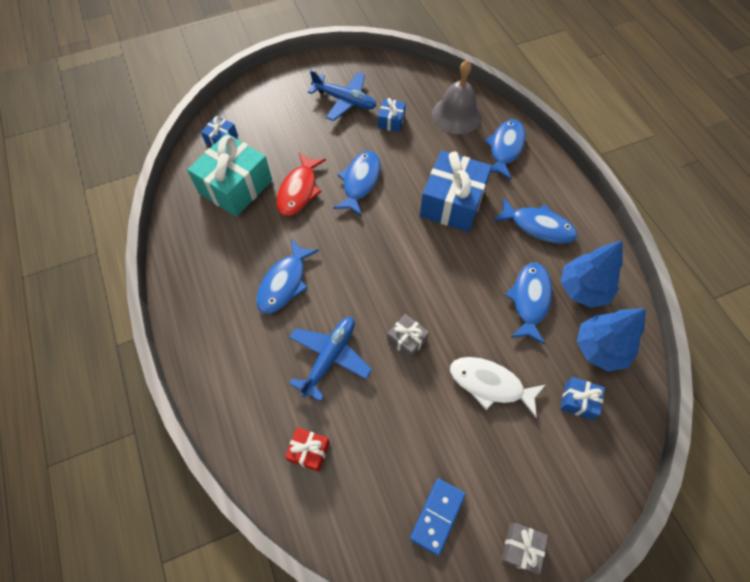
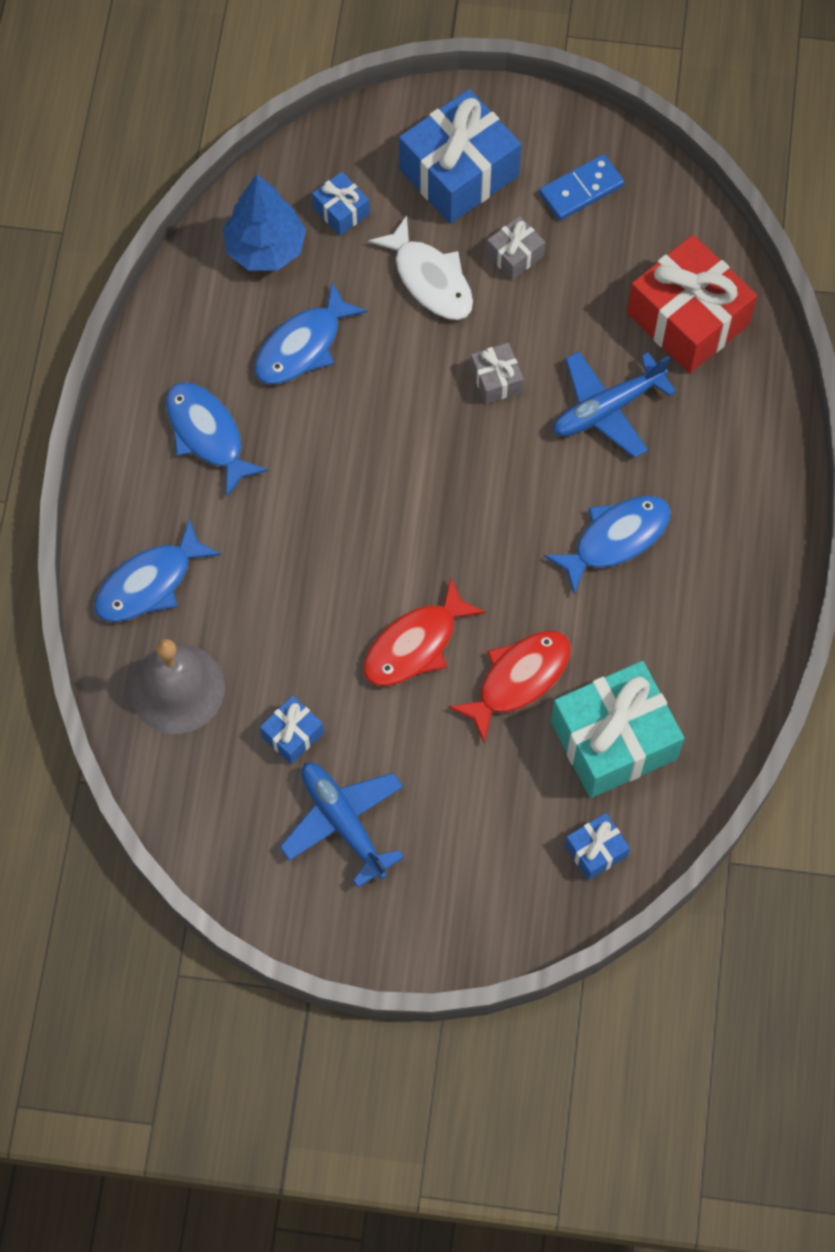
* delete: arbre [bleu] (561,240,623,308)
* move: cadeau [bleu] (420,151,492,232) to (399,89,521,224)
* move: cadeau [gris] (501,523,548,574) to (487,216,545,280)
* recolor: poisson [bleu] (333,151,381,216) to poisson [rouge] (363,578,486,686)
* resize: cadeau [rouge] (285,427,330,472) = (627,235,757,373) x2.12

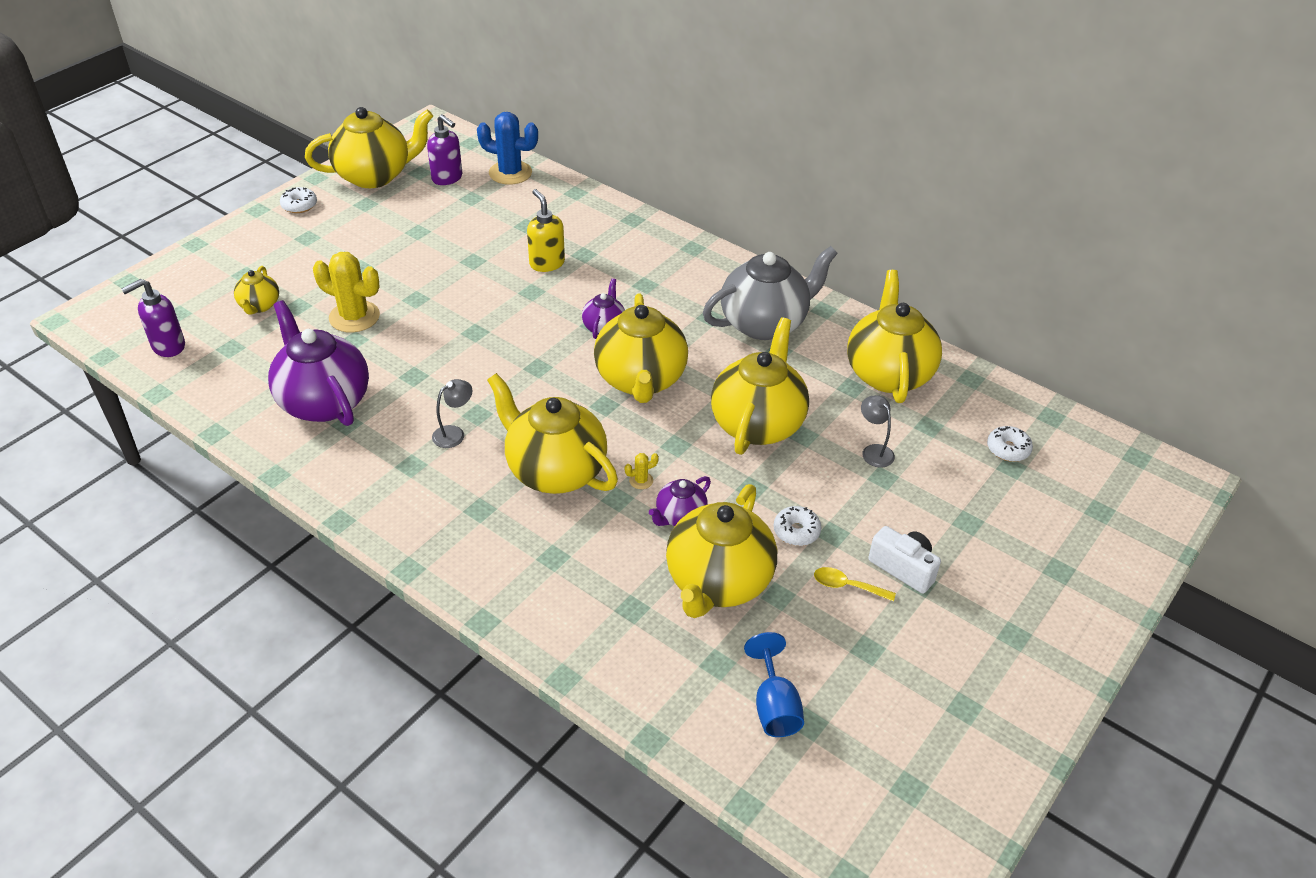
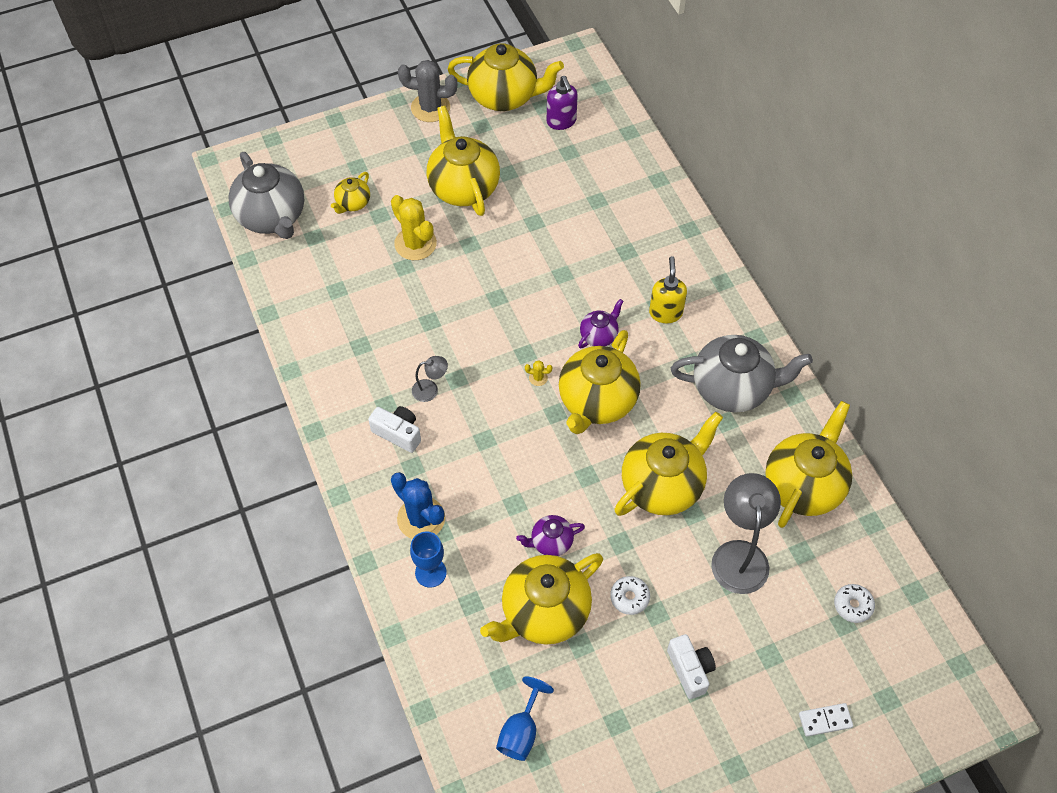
* delete: théière [violet] (268,300,369,426)
* delete: cuillère [jaune] (814,567,896,602)
* insert: appareil photo [blanc] (368,406,421,453)
* insert: verre à pied [bleu] (410,532,447,588)
* insert: domino [blanc] (799,703,853,737)
* move: cactus [bleu] (477,112,538,185) to (391,472,445,539)
* move: théière [jaune] (487,373,618,494) to (427,106,500,216)
* move: distributeur de savon [jaune] (527,189,565,272) to (649,256,687,323)
* move: cactus [jaune] (624,453,659,489) to (525,360,552,386)
* replace: distributeur de savon [violet] (121,279,185,357) to théière [gris] (228,152,304,239)
* replace: beignet [blanc] (280,187,317,213) to cactus [gris] (398,60,457,122)
* resize: lampe [gris] (861,395,895,467) = (711,473,781,594) x2.03

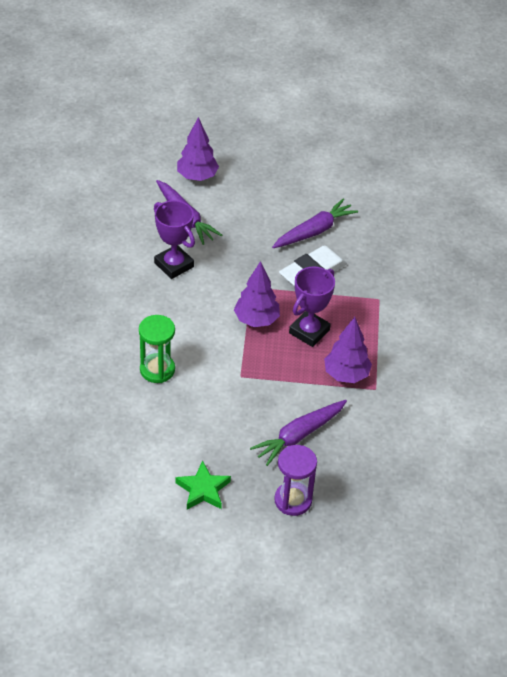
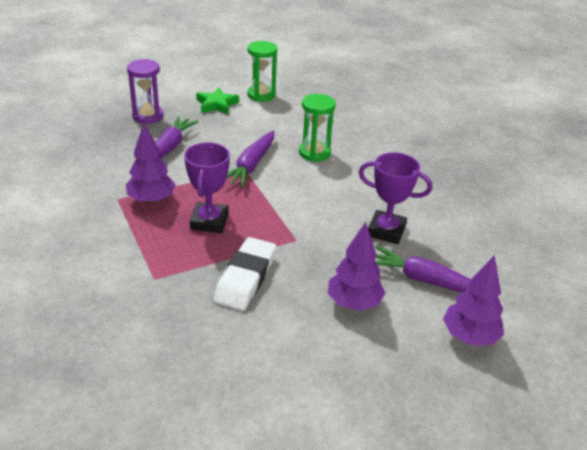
* insert: sablier [vert] (247,41,277,102)
* move: arbre [violet] (234,261,280,327) to (328,222,385,311)
* move: carotte [violet] (272,199,358,248) to (226,130,274,188)

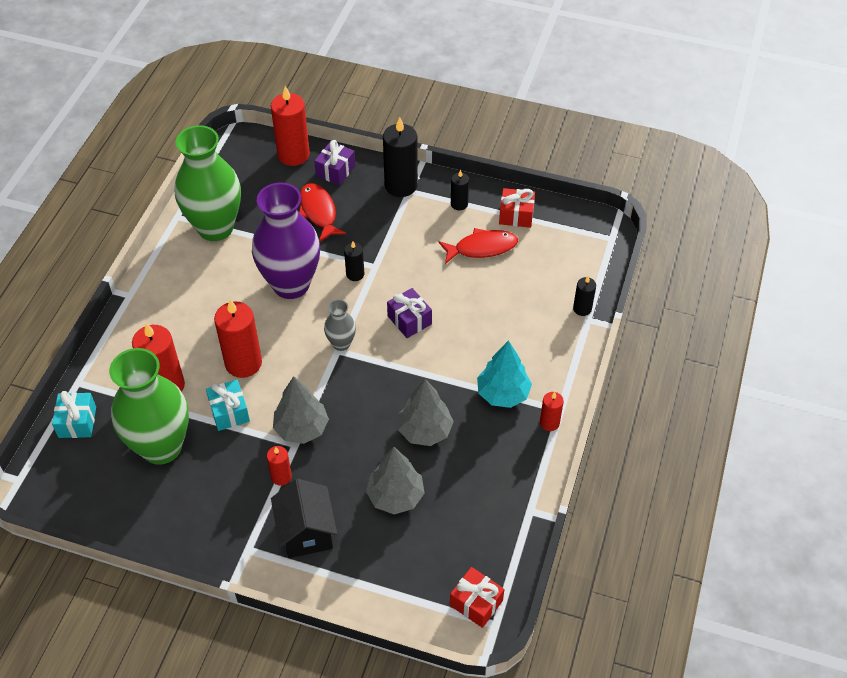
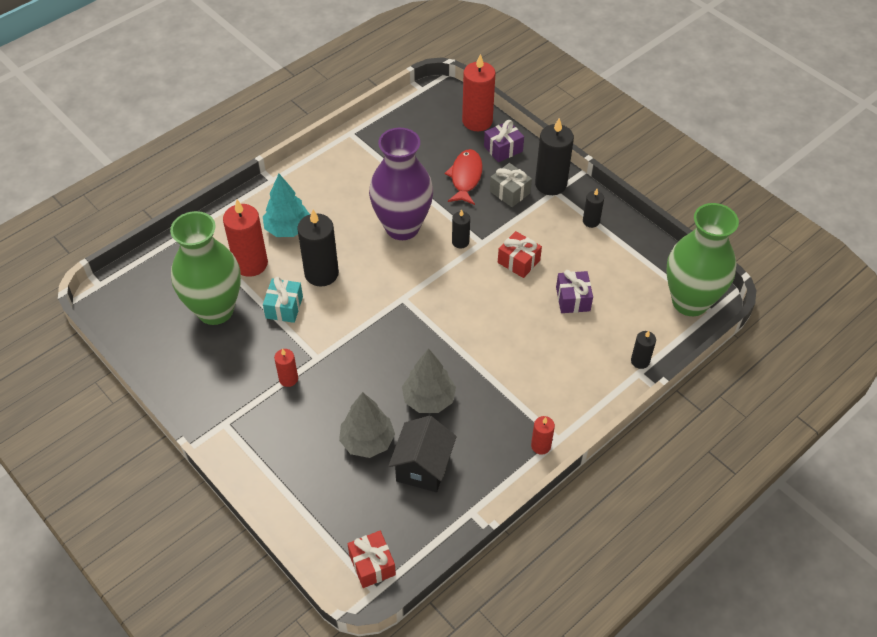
* delete: cadeau [turquoise] (52,391,96,438)
* delete: arbre [gris] (273,376,329,444)
* delete: vase [gris] (324,299,356,351)
* delete: poisson [rouge] (438,228,518,264)
* insert: cadeau [gris] (490,163,532,207)
* move: vase [vert] (174,125,241,241) to (666,203,739,316)
* move: maison [noir] (271,479,337,558) to (389,416,457,492)
* move: cadeau [violet] (387,288,432,338) to (556,270,593,313)
* move: arbre [turquoise] (477,340,532,408) to (263,174,310,237)
* move: cadeau [rouge] (499,188,535,228) to (498,231,542,278)
* recolor: bougie [rouge] (214,299,262,378) to bougie [noir] (297,210,339,287)

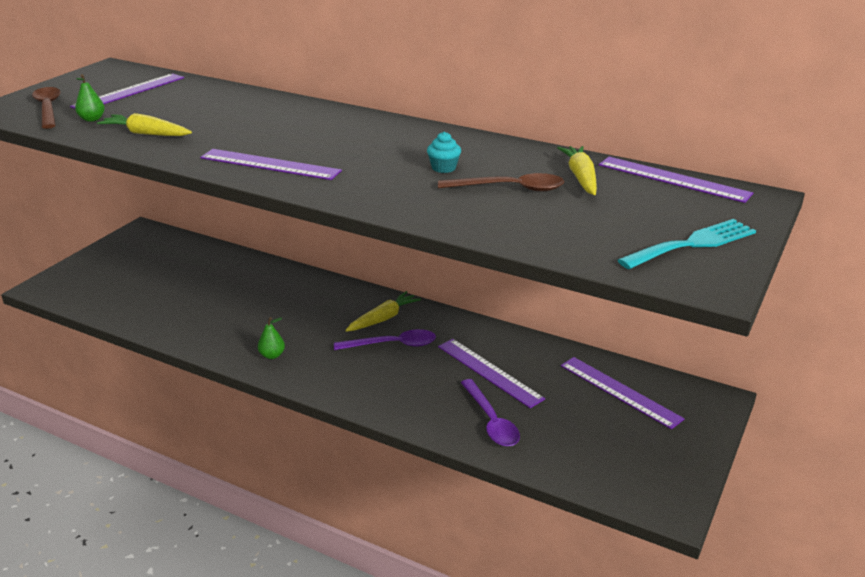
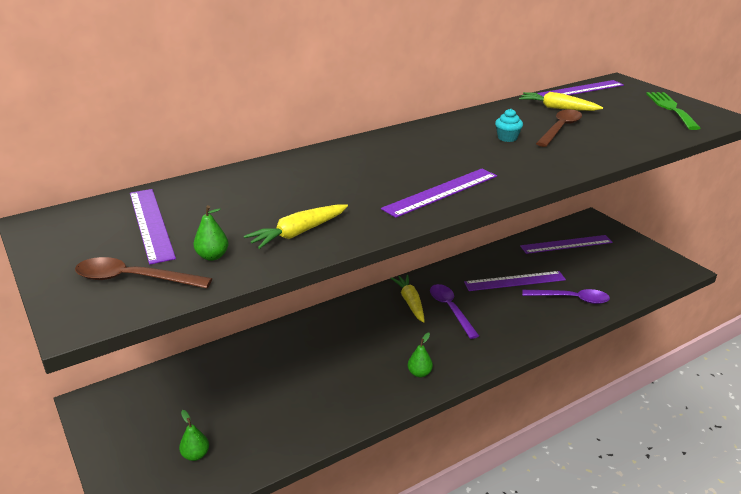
* insert: poire [vert] (179,410,209,461)
* recolor: fourchette [turquoise] (618,219,756,269) to fourchette [vert] (646,92,700,130)
* rotate: cuillère [violet] (334,329,436,350) = (430,284,479,339) 45 degrees counterclockwise

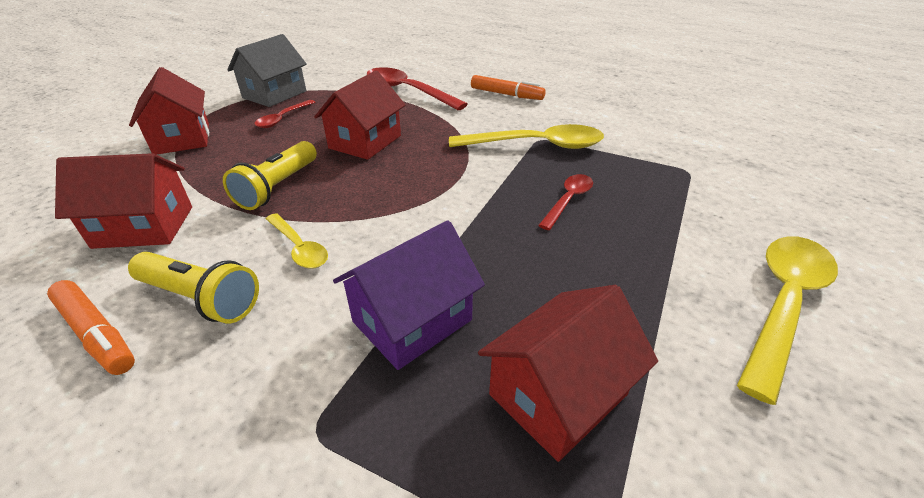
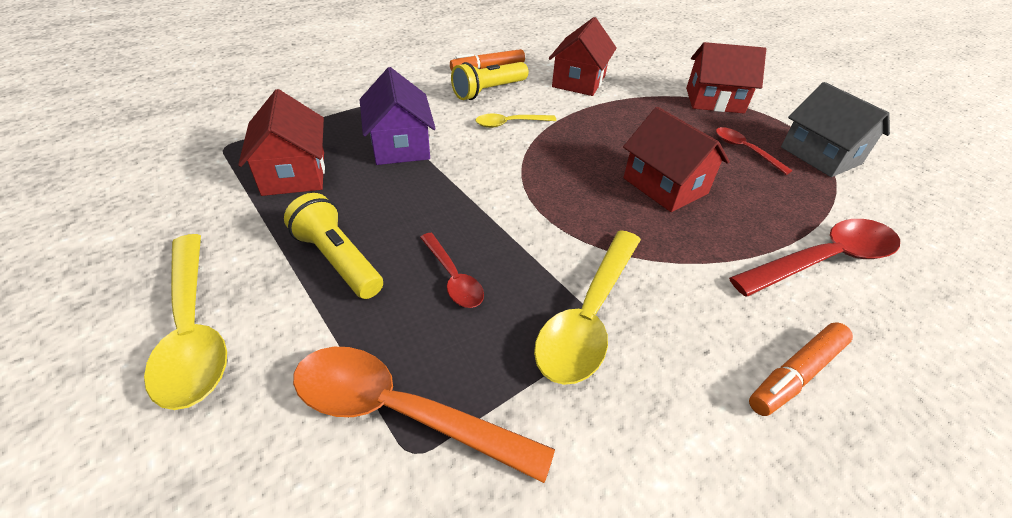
* insert: cuillère [orange] (293,347,555,483)
* move: lampe de poche [jaune] (223,141,317,210) to (284,193,383,299)

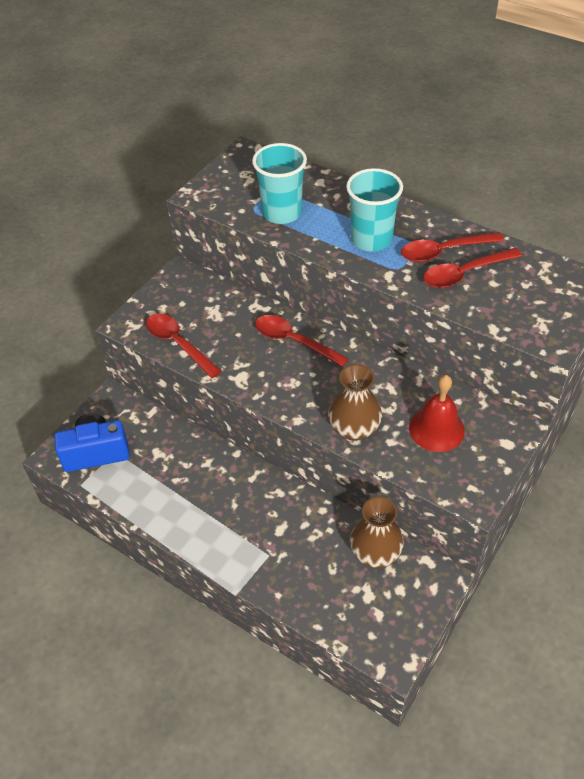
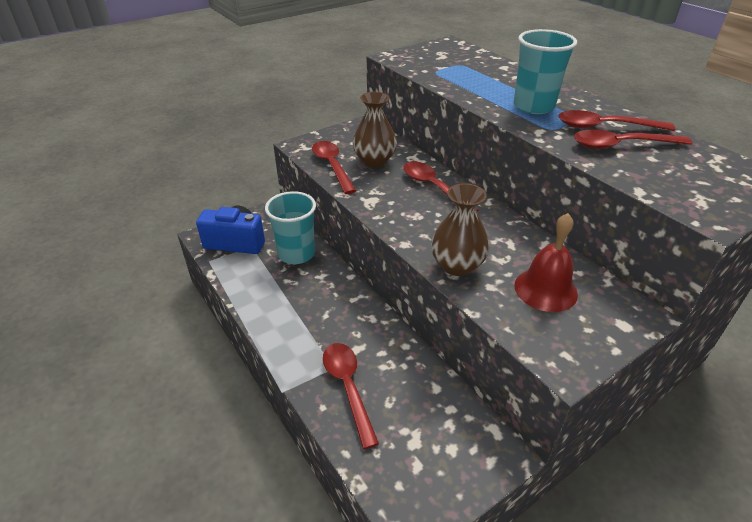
* insert: cuillère [rouge] (323,343,379,449)
* move: gobelet [turquoise] (252,143,307,224) to (265,191,316,264)
* move: vase [marron] (350,497,404,568) to (352,92,397,167)

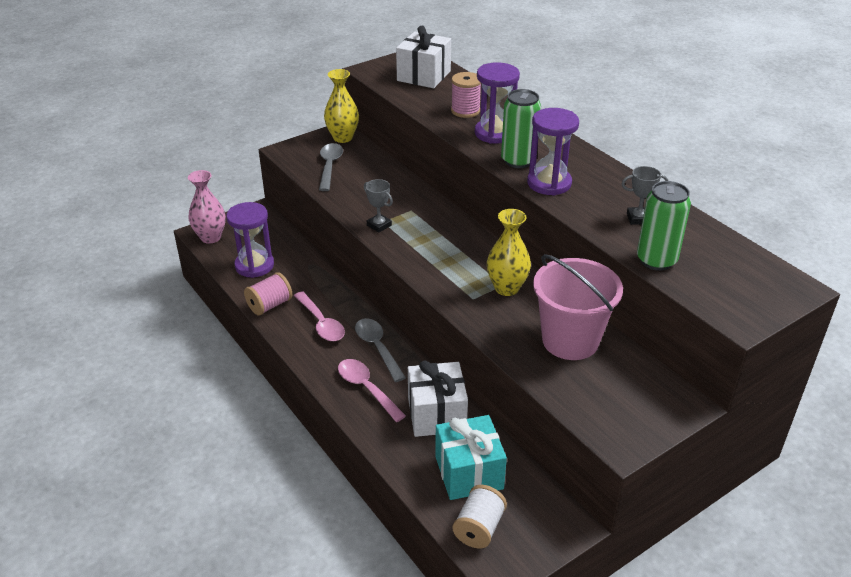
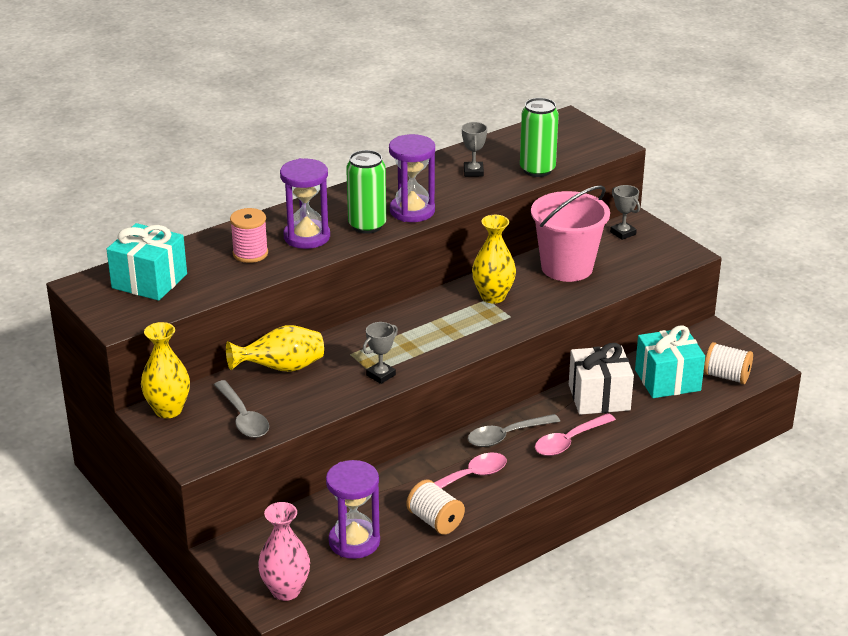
* insert: vase [jaune] (226,325,324,372)
* insert: trophée [gris] (610,185,640,240)
* recolor: bobine [rose] (244,272,293,316) to bobine [blanc] (406,480,465,535)
* recolor: cadeau [blanc] (396,26,451,88) to cadeau [turquoise] (107,223,187,301)
* rotate: cuillère [gris] (319,143,343,191) = (214,380,269,438) 120 degrees counterclockwise

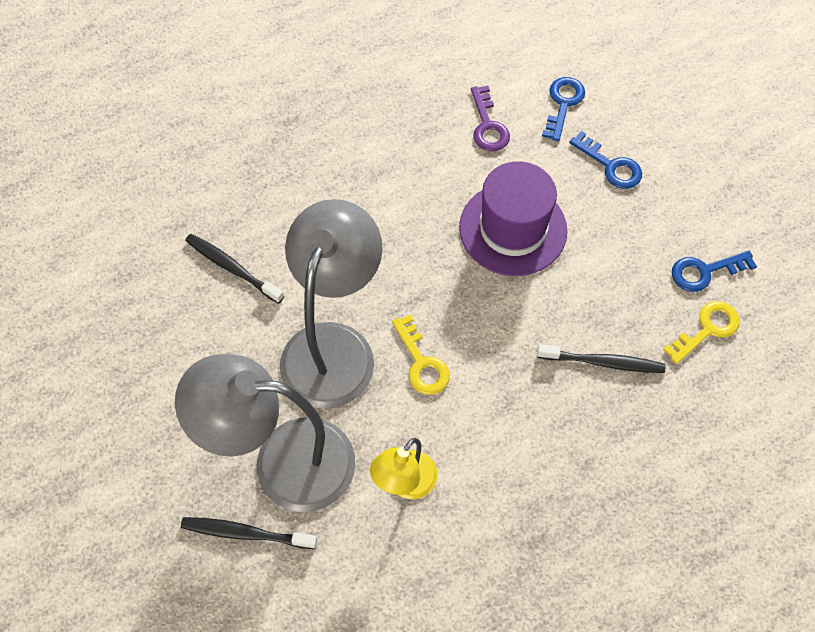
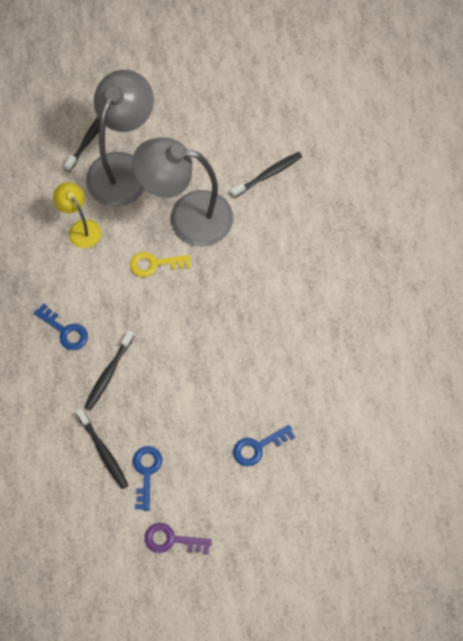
* delete: chapeau [violet] (459,161,567,276)
* move: clé [violet] (471,86,510,151) to (145,523,212,554)
* move: clé [bleu] (542,77,585,141) to (34,303,88,350)
* replace: clé [jaune] (663,301,740,364) to brosse à dents [noir] (76,409,128,489)
* rotate: lampe [gris] (280,199,383,409) = (132,137,233,246) 150 degrees clockwise

